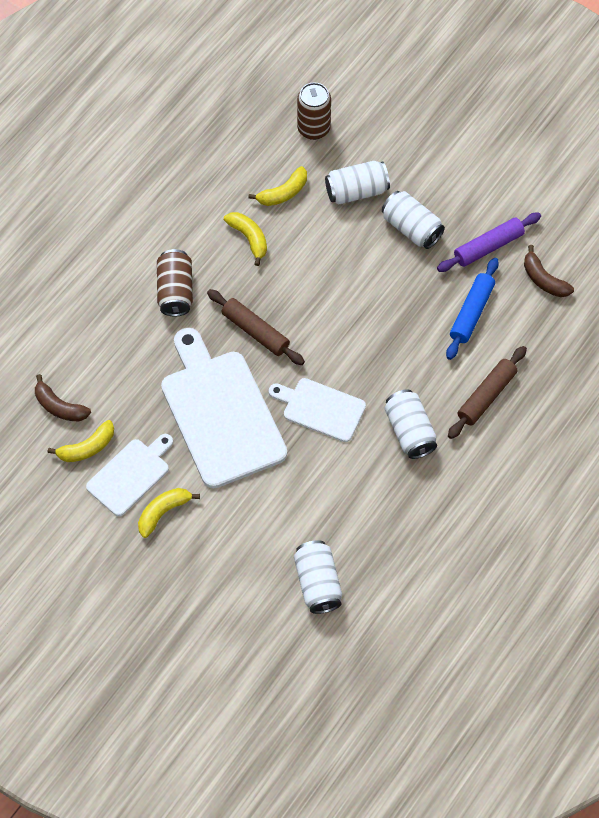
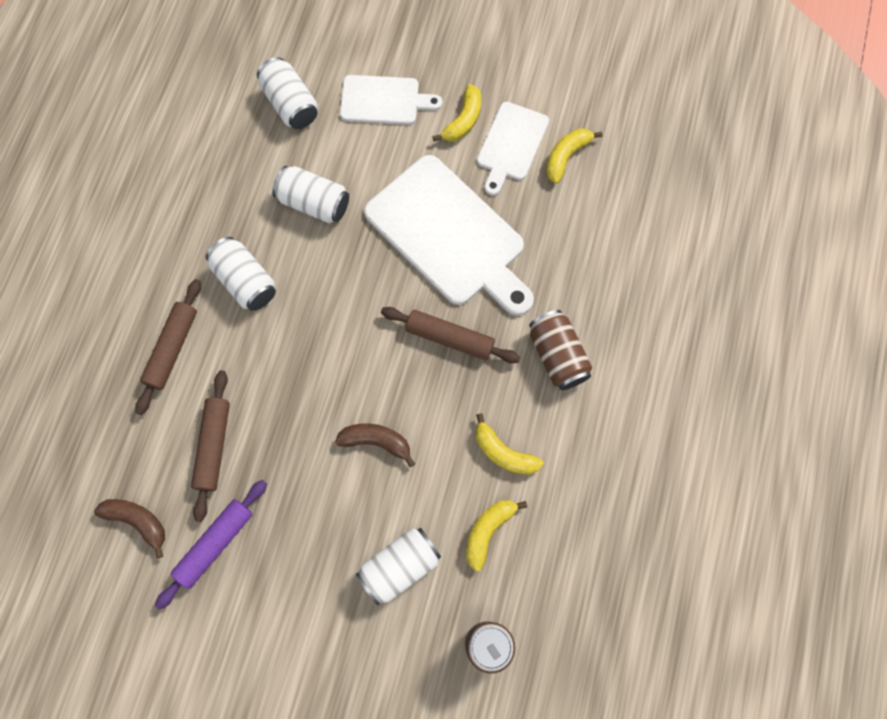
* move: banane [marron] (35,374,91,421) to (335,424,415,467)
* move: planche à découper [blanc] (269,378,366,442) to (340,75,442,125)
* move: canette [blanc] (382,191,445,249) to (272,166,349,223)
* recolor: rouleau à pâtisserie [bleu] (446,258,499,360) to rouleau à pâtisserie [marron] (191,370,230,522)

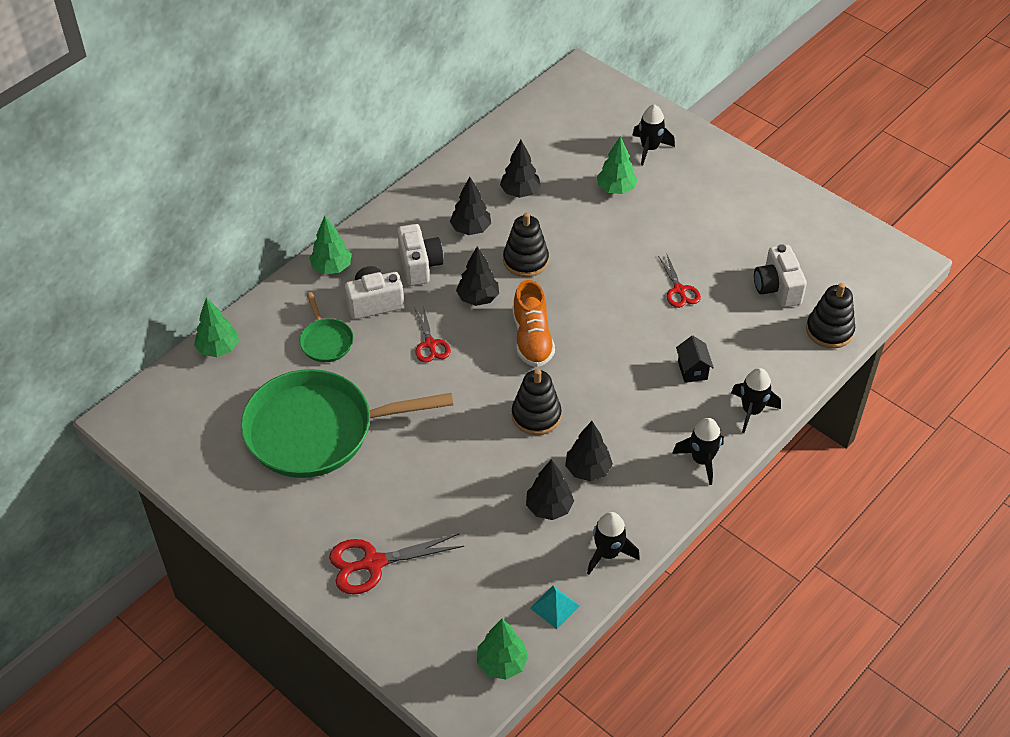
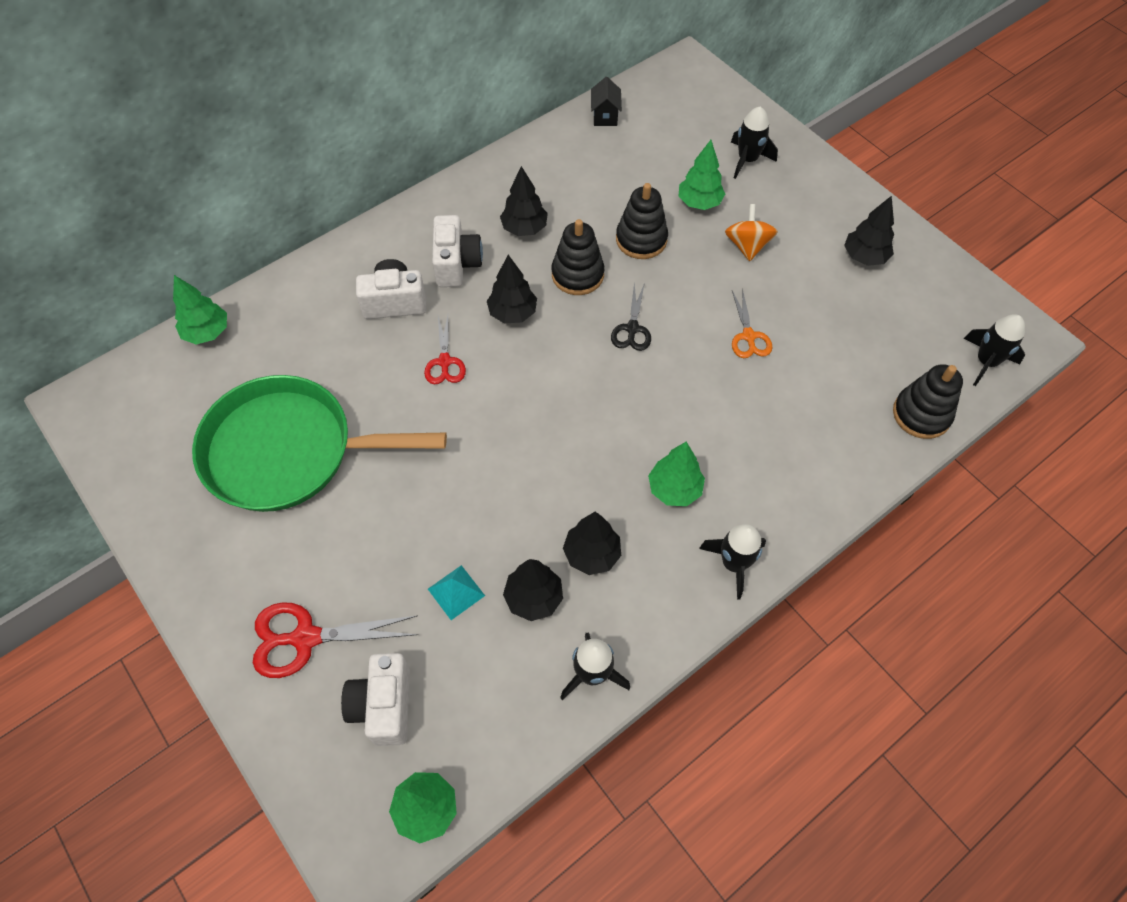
* delete: poêle [vert] (299,292,353,362)
* delete: chaussure [orange] (513,280,555,367)
* insert: ciseaux [noir] (611,283,651,351)
* insert: toupie [orange] (725,204,778,261)
* move: arbre [vert] (309,216,352,274) to (648,442,705,506)
* move: arbre [noir] (500,140,541,198) to (844,196,894,266)
* move: jouet à empiler [noir] (512,369,561,435) to (616,183,668,259)
* move: pyramide [turquoise] (530,586,580,629) to (428,565,485,620)
* move: maison [noir] (676,336,714,383) to (591,77,622,126)
* move: fusée [noir] (731,368,781,433) to (964,314,1025,386)
* move: appareil photo [blanc] (754,244,807,307) to (341,653,410,746)
* recolor: ciseaux [rouge] (658,255,701,308) to ciseaux [orange] (732,289,773,358)

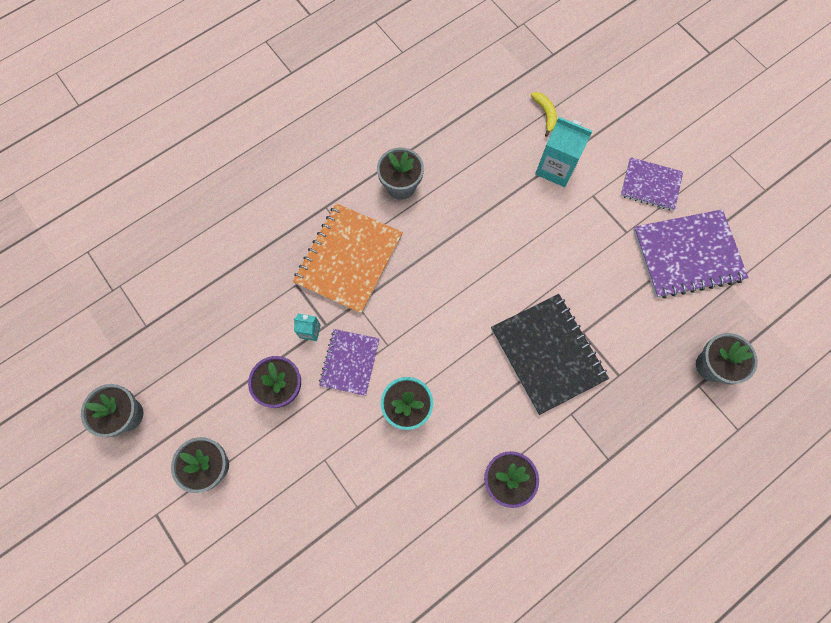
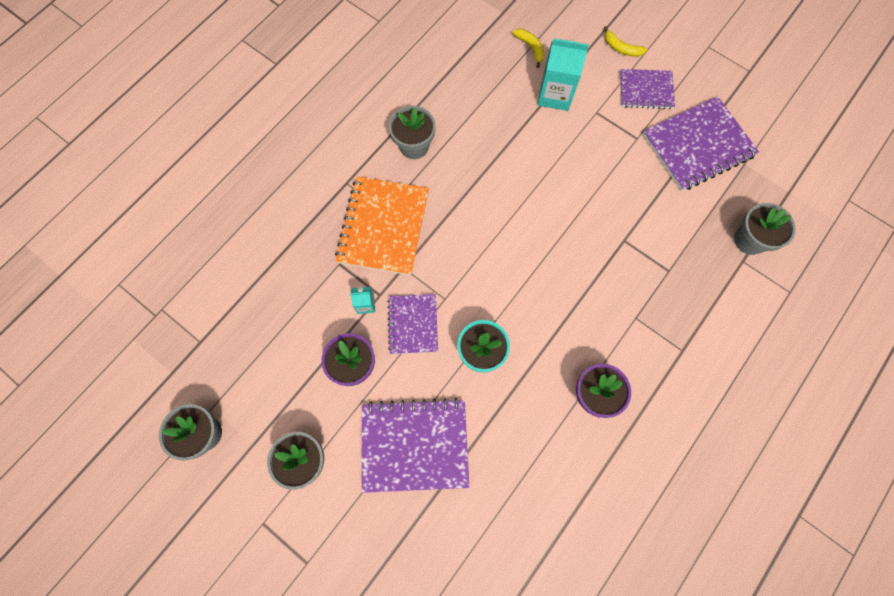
* delete: carnet [noir] (491,294,609,415)
* insert: carnet [violet] (362,398,469,493)
* insert: banane [jaune] (604,26,647,57)

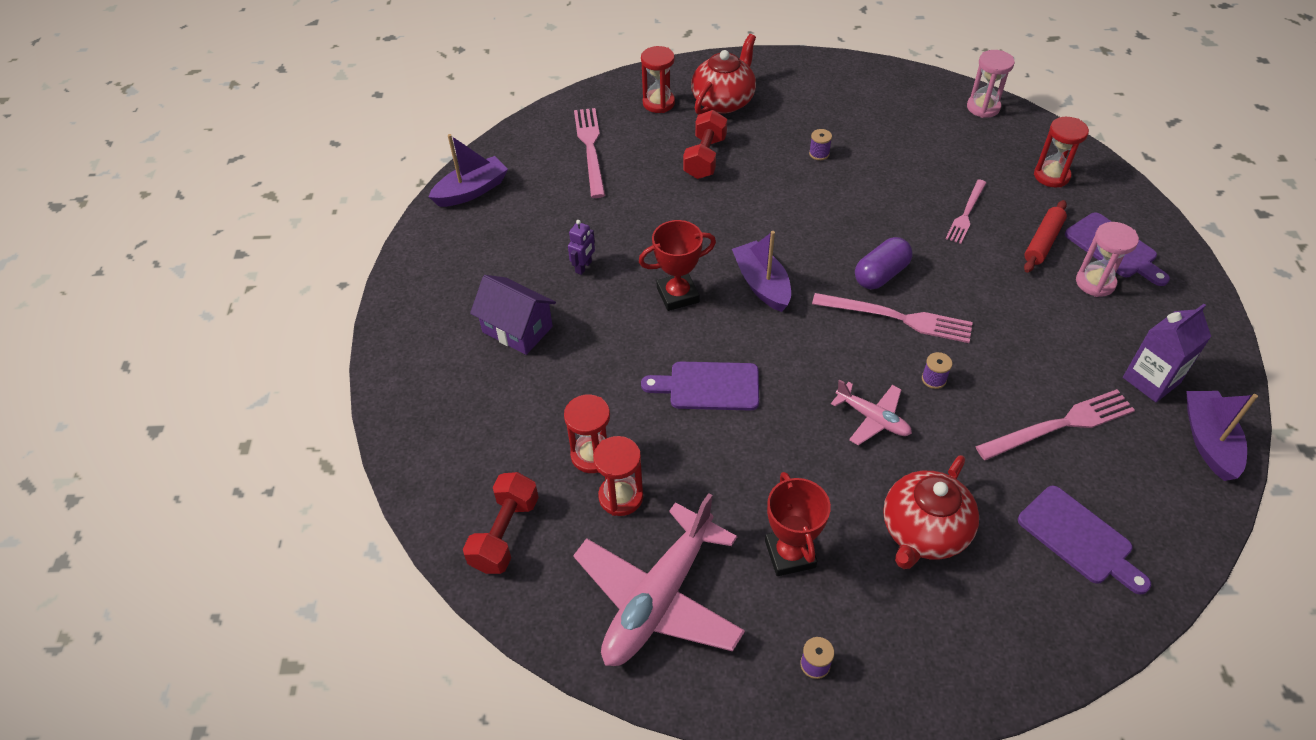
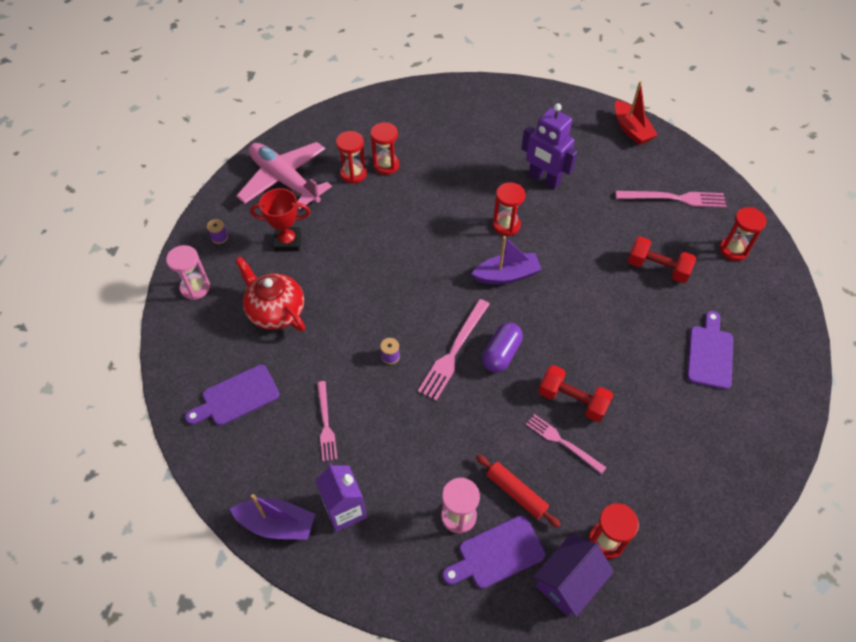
* delete: théière [rouge] (691,34,756,114)
* delete: bobine [violet] (809,129,832,160)
* delete: avion [rose] (831,380,912,445)
* move: haltère [rouge] (463,472,539,574) to (538,365,613,422)
* move: maison [violet] (470,275,556,355) to (533,534,614,617)
* move: planche à découper [violet] (641,361,759,410) to (687,311,733,390)
* move: sablier [rose] (967,50,1015,118) to (166,245,210,300)
* replace: trophée [rouge] (639,220,716,311) to sablier [rouge] (493,182,526,236)
* recolor: bateau [violet] (429,134,508,207) to bateau [rouge] (615,81,657,145)
* rotate: gélule [violet] (855,237,913,289) = (482,322,523,373) 60 degrees clockwise
* resize: robot [violet] (568,220,595,275) = (521,103,577,189) x2.11
* resize: fourchette [rose] (975,389,1135,460) = (317,381,337,461) x0.66

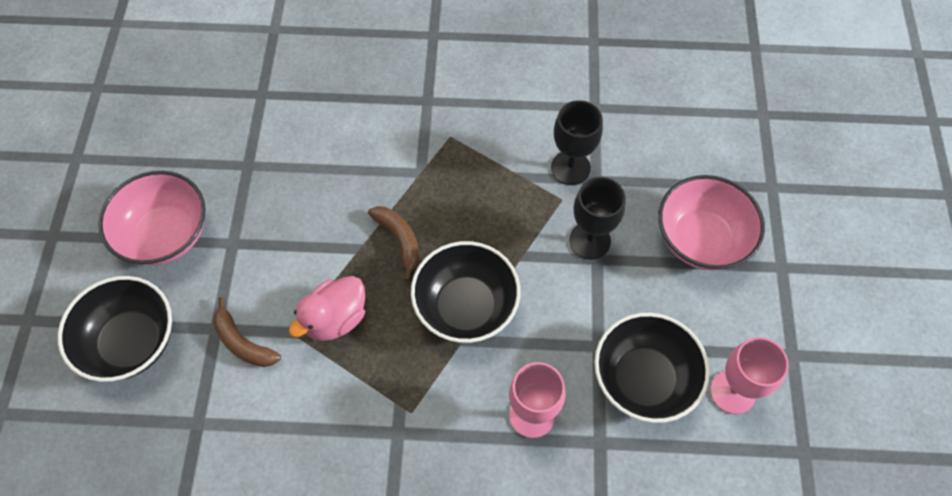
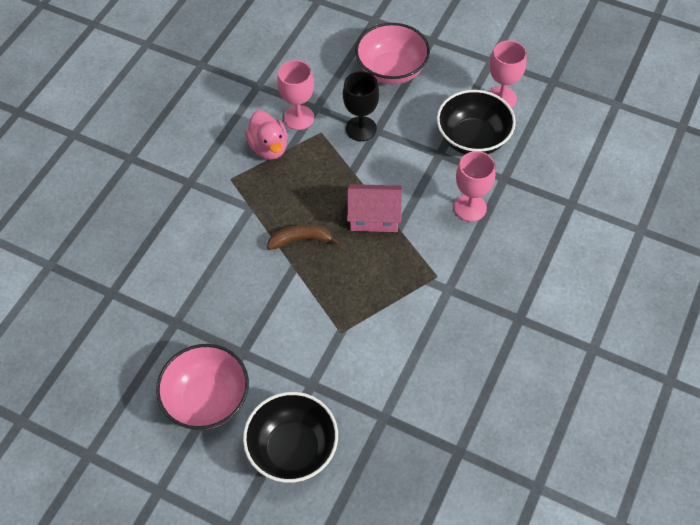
* delete: banane [marron] (213,297,281,367)
* move: canard [rose] (289,276,365,341) to (245,110,288,160)
* replace: bol [noir] (411,241,521,343) to maison [rose] (347,184,402,232)
* recolor: verre à pied [noir] (551,100,603,185) to verre à pied [rose] (277,60,314,130)

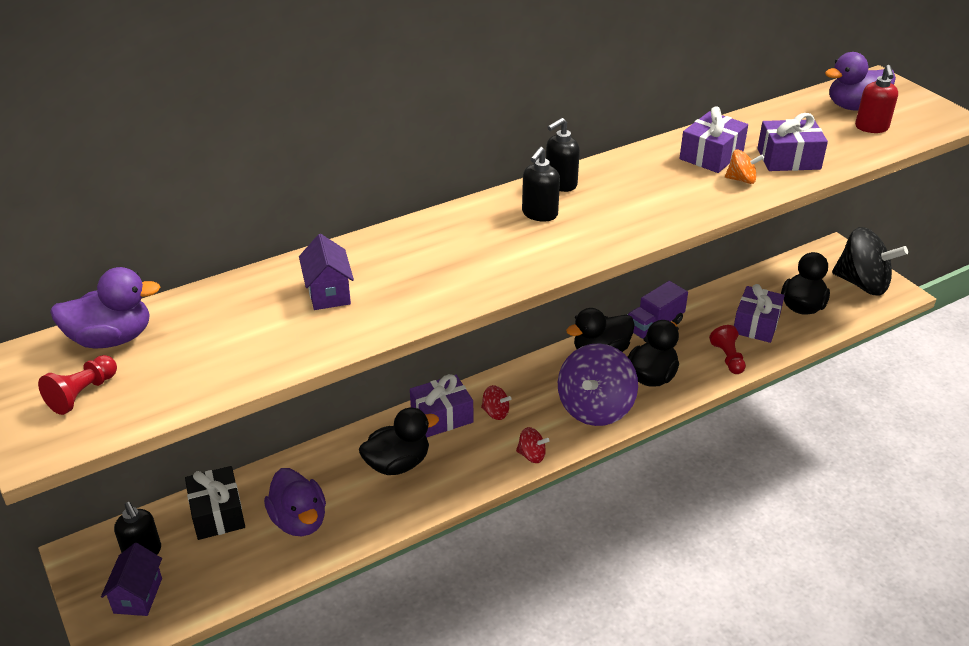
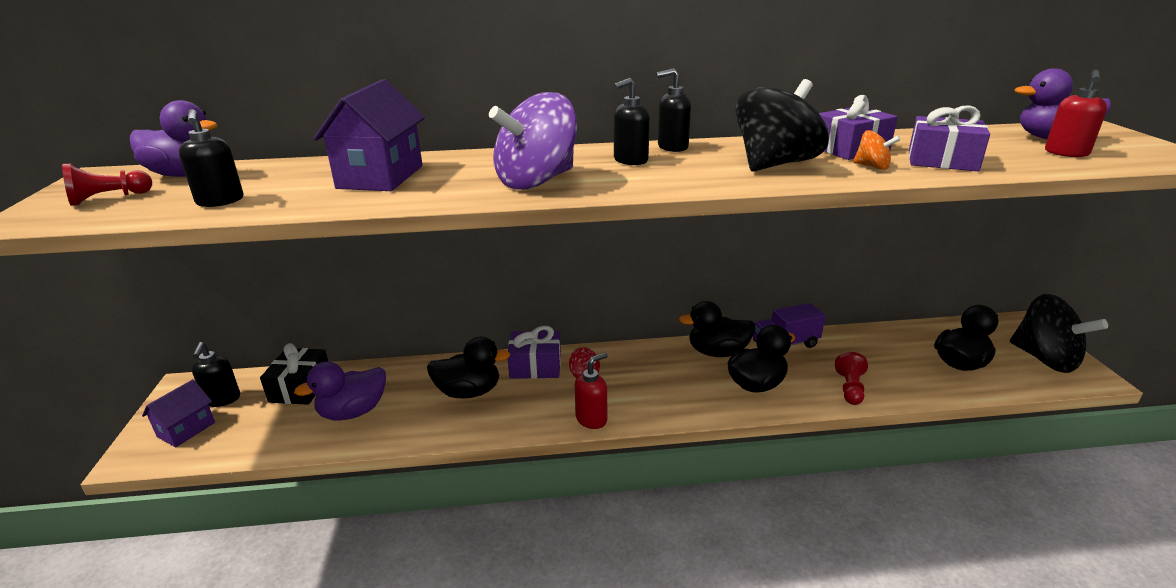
* delete: cadeau [violet] (734,284,784,343)
* insert: distributeur de savon [noir] (179,109,244,207)
* insert: toupie [noir] (736,79,829,172)
* move: toupie [violet] (558,343,638,426) to (489,92,577,190)
* replace: toupie [rouge] (516,427,550,463) to distributeur de savon [rouge] (575,352,608,429)
* rotate: canard [violet] (264,468,326,536) = (294,361,386,421) 60 degrees clockwise
* resize: maison [violet] (299,234,354,310) = (313,79,425,191) x1.62

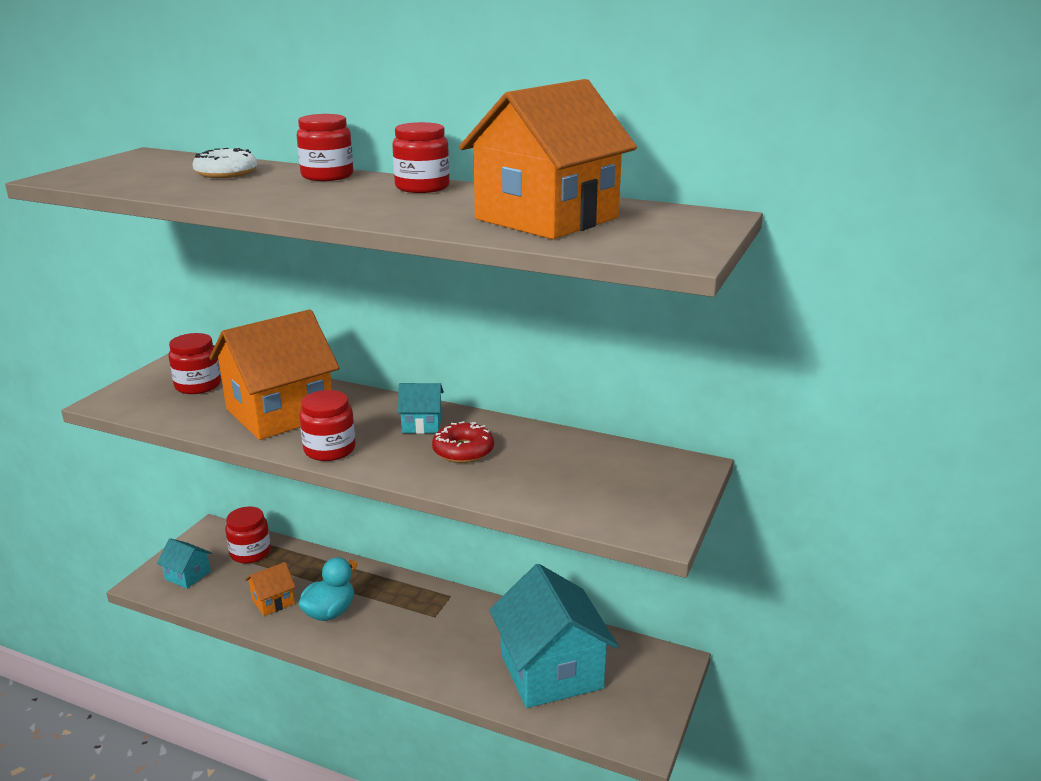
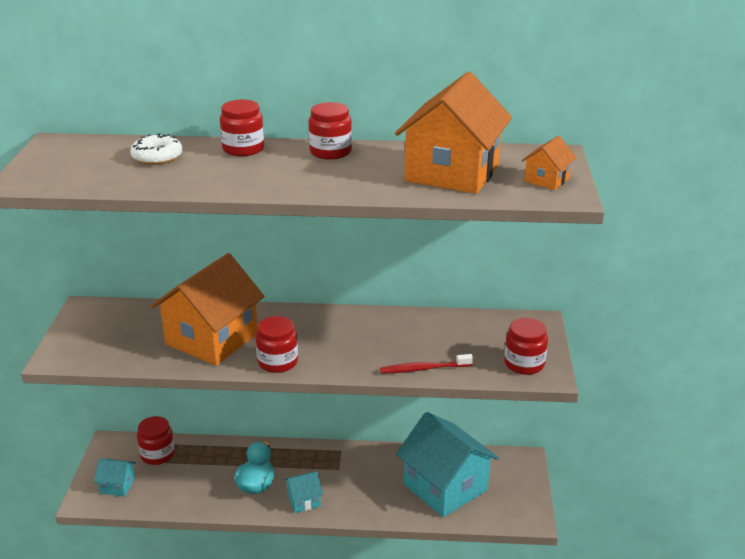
* delete: beignet [rouge] (432,421,494,463)
* insert: brosse à dents [rouge] (380,354,473,374)
* move: bocal [rouge] (168,333,221,394) to (504,318,548,375)
* move: maison [orange] (245,562,296,616) to (522,136,577,190)
* move: maison [turquoise] (397,383,444,434) to (284,471,323,513)

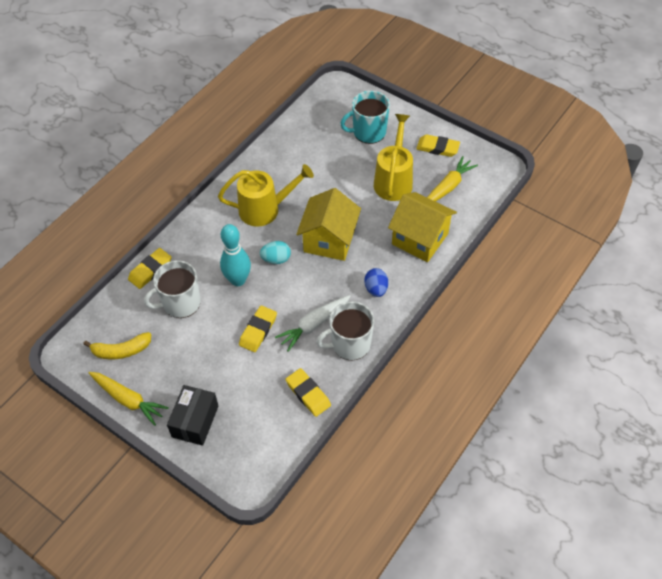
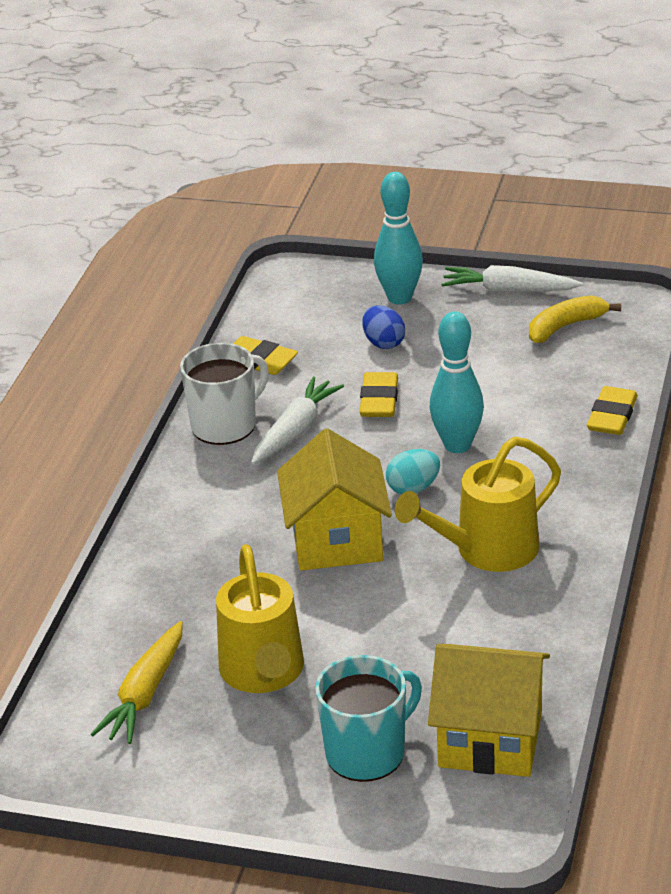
* delete: tasse [blanc] (144,260,200,318)
* delete: gomme [jaune] (416,135,460,157)
* move: œuf [bleu] (364,268,388,297) to (362,305,405,349)
* move: maison [jaune] (388,192,457,262) to (428,644,550,777)
* replace: boîte [noir] (167,385,218,446) to quille [turquoise] (374,172,423,304)
* recolor: carotte [jaune] (89,372,169,426) to carotte [blanc] (441,265,583,292)

